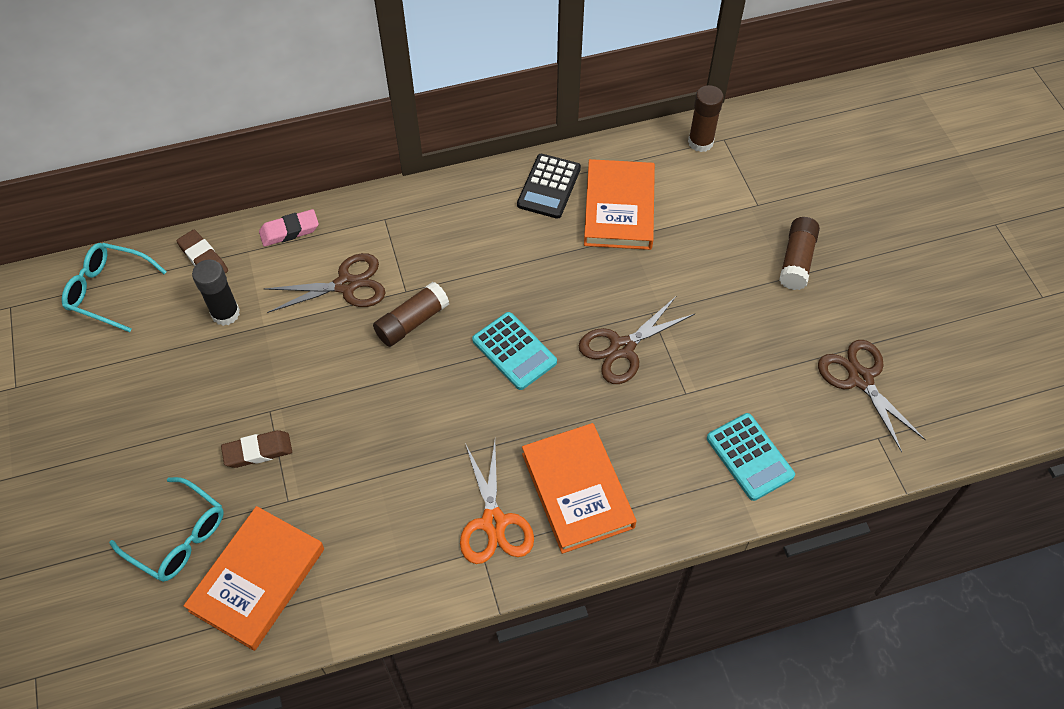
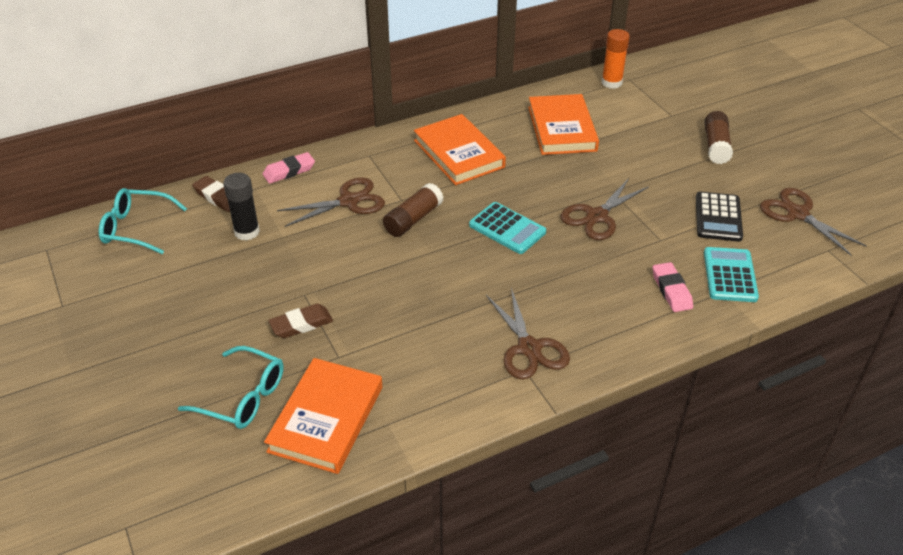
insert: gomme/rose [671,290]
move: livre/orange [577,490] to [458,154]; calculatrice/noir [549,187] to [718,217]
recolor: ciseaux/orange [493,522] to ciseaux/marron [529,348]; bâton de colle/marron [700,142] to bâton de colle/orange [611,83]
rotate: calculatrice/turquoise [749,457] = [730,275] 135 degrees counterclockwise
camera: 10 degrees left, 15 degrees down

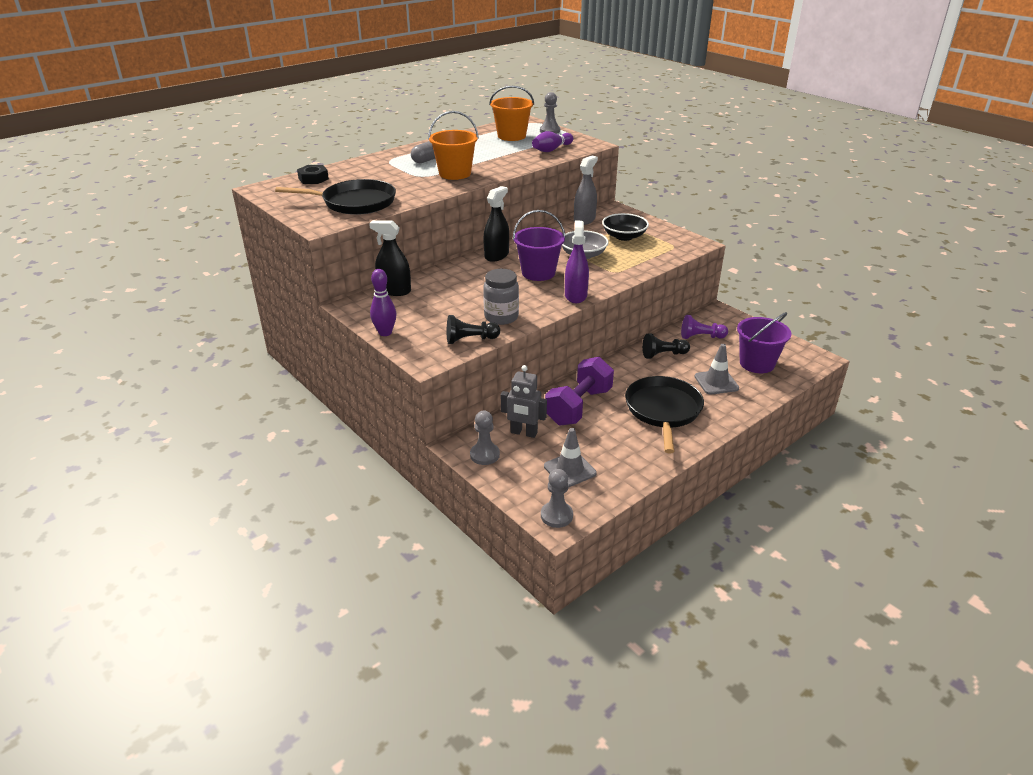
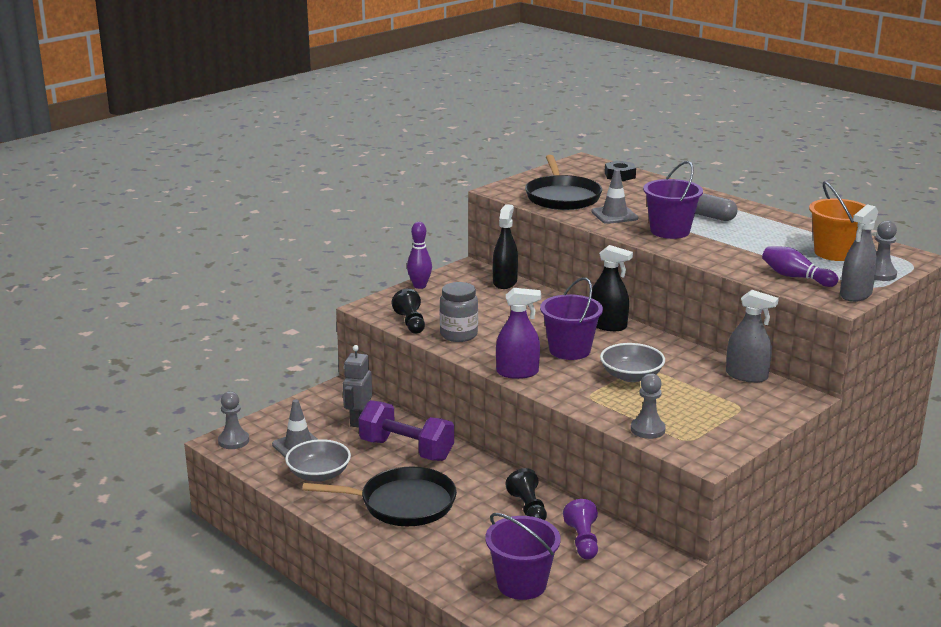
delete: bol/noir [624,236]
insert: bol/gris [319,474]; vaporisateur/gris [855,294]
move: cône de chantier/gris [716,382] to [614,215]; pion/gris [484,455] to [647,429]
recolor: seau/orange [455,174] to seau/violet [670,231]
camera: 85 degrees right, 10 degrees down

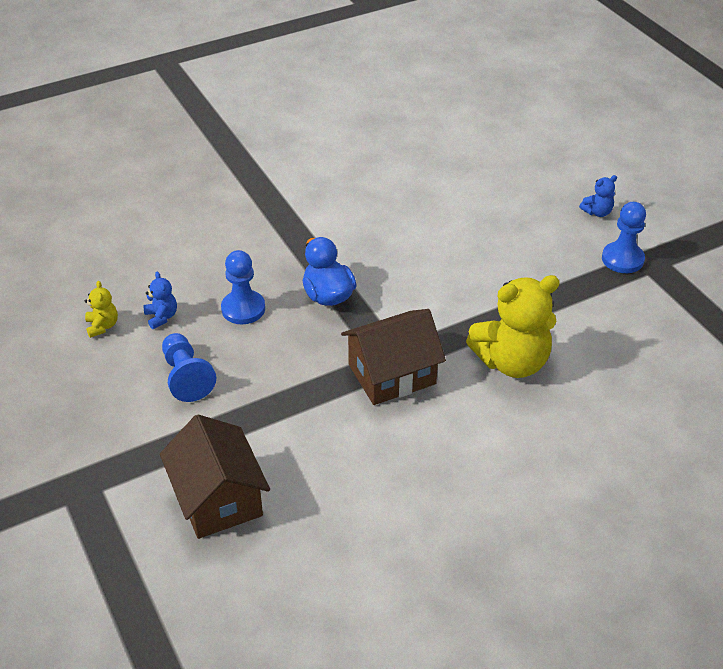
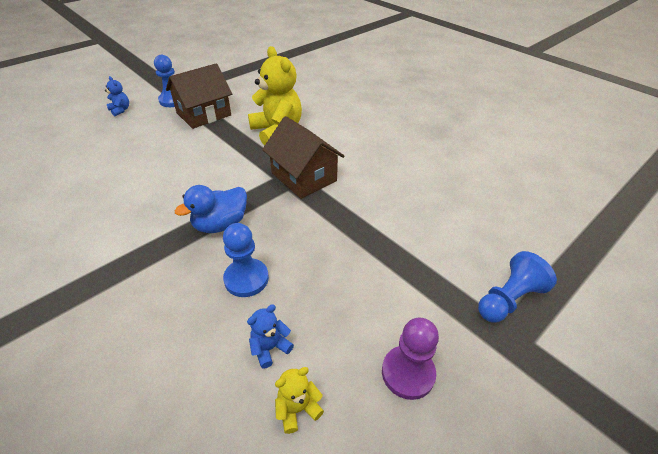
insert: pion/violet [408,373]
move: maison/marron [218,498] to [204,114]; pion/bleu [186,377] to [508,299]
camera: 105 degrees left, 0 degrees up

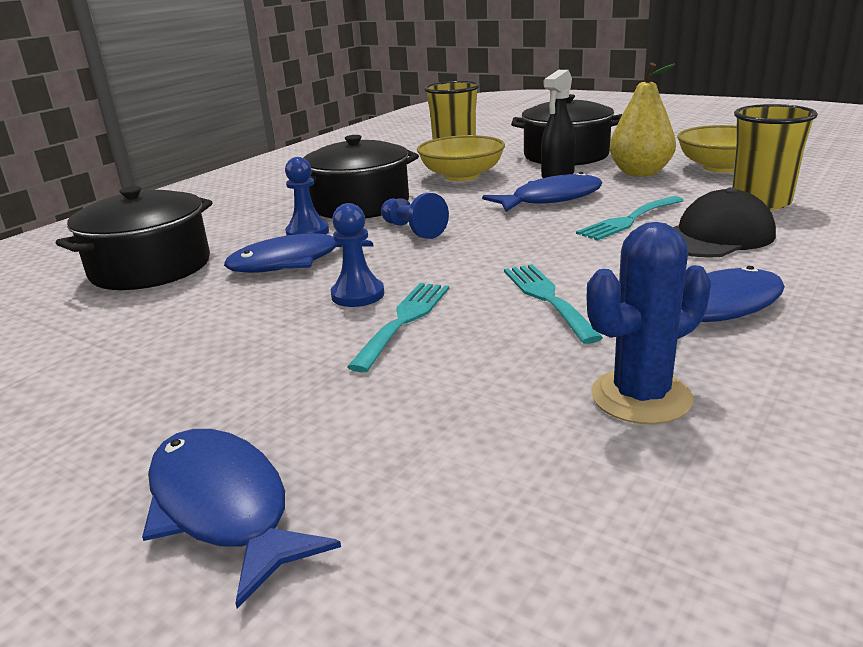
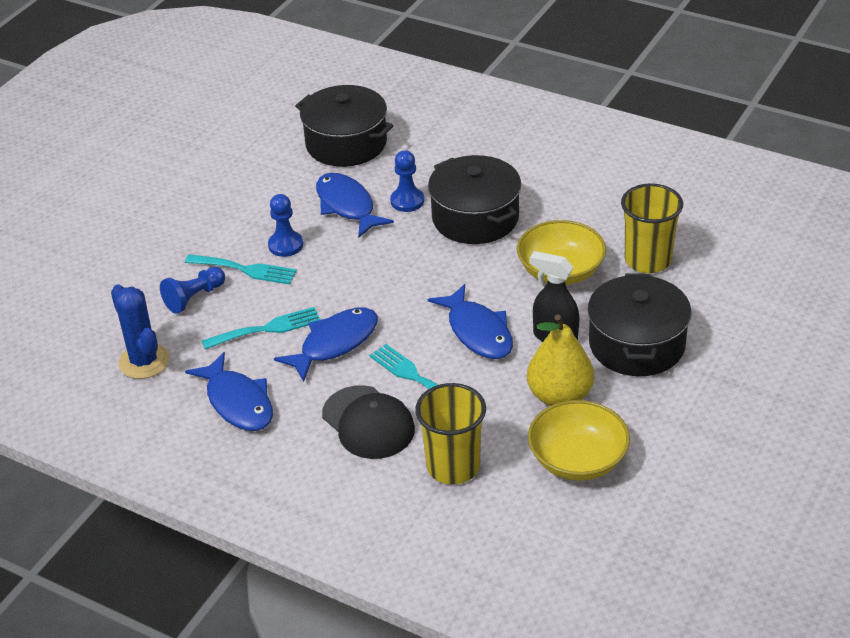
move: pion/bleu [413,230] to [194,298]; poisson/bleu [223,507] to [335,343]
camera: 85 degrees right, 15 degrees up

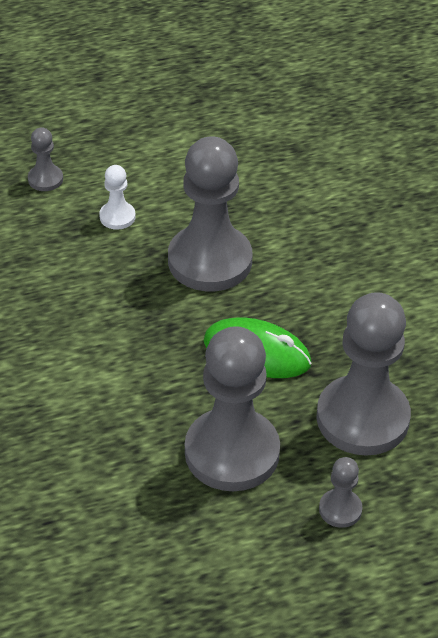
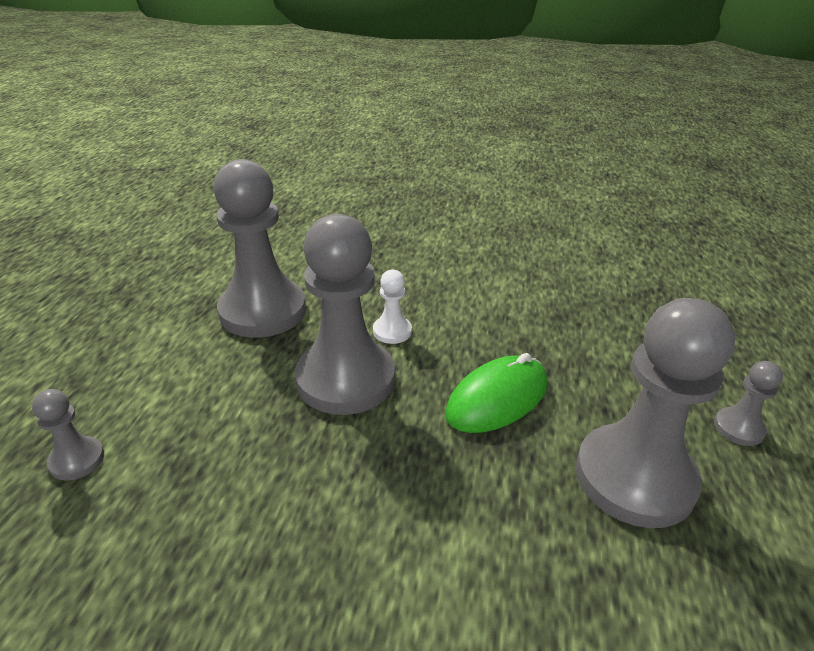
move: pion/gris [362,418] to [263,311]; pion/blanc [117,217] to [392,331]
camera: 60 degrees left, 10 degrees down

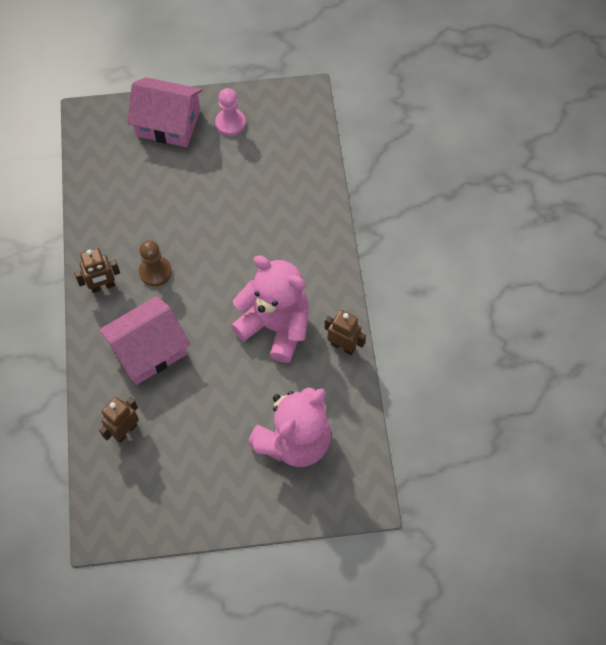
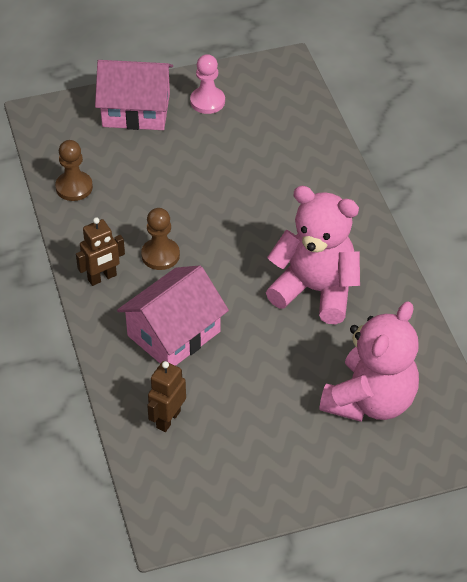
delete: robot/marron [343,346]
insert: pion/marron [74,187]
camera: 10 degrees left, 15 degrees down

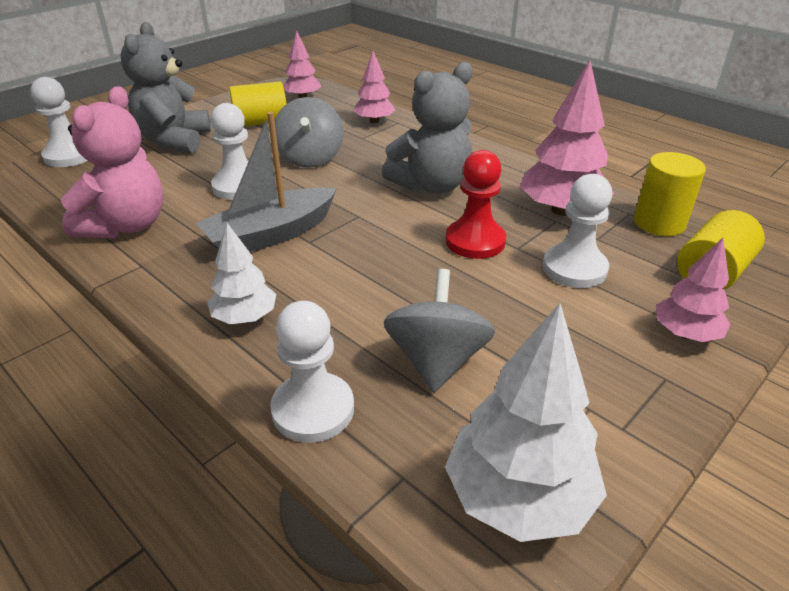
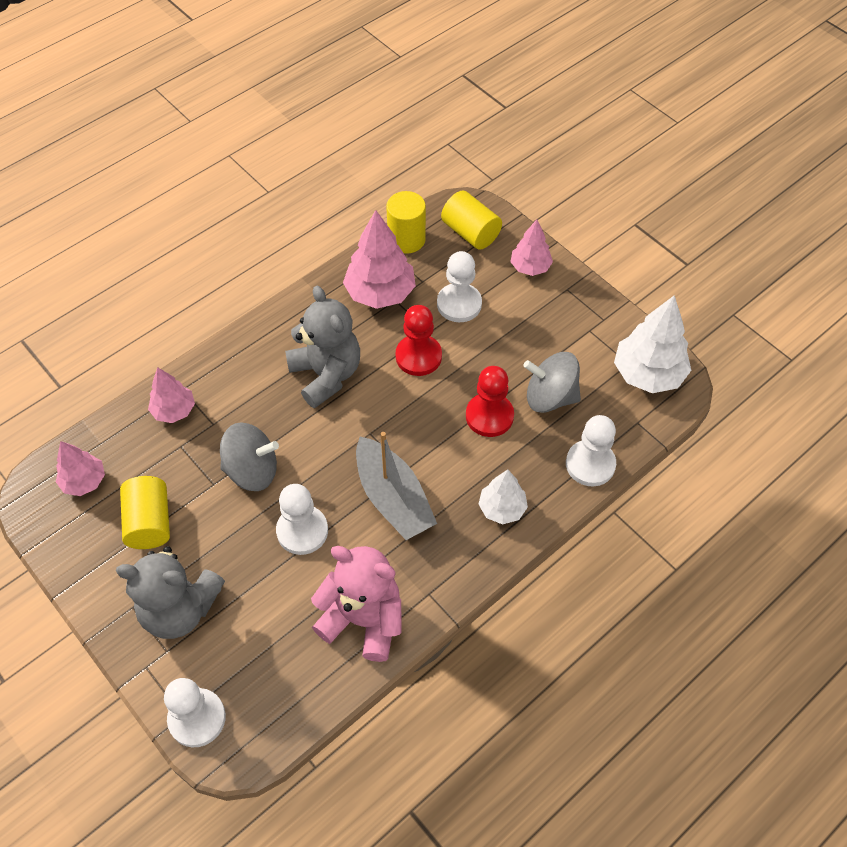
insert: pion/rouge [489,416]
camera: 85 degrees left, 20 degrees up

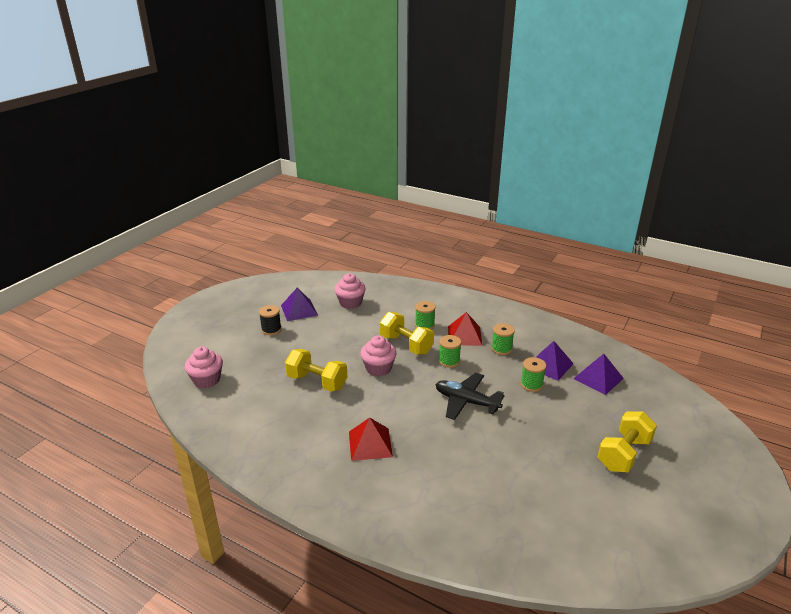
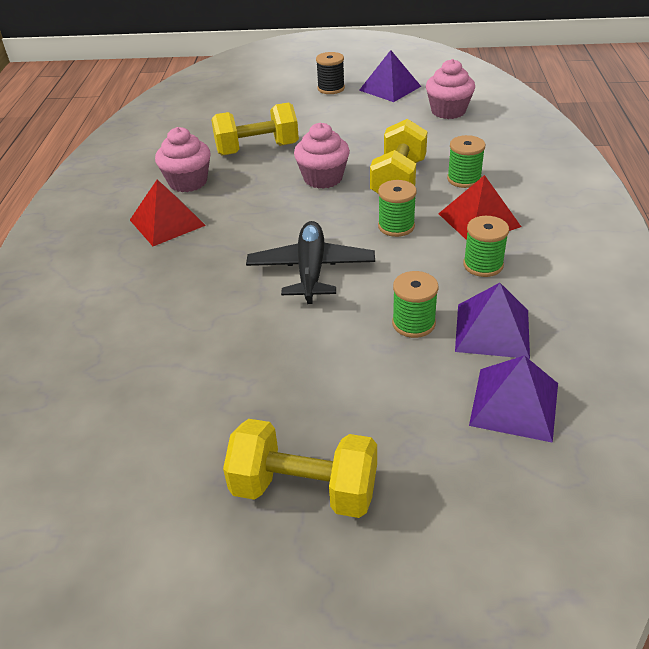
move: muffin/rose [206,380] to [188,182]
rotate: haltère/jaune [317,382] = [257,149] 75 degrees clockwise
camera: 65 degrees right, 10 degrees up

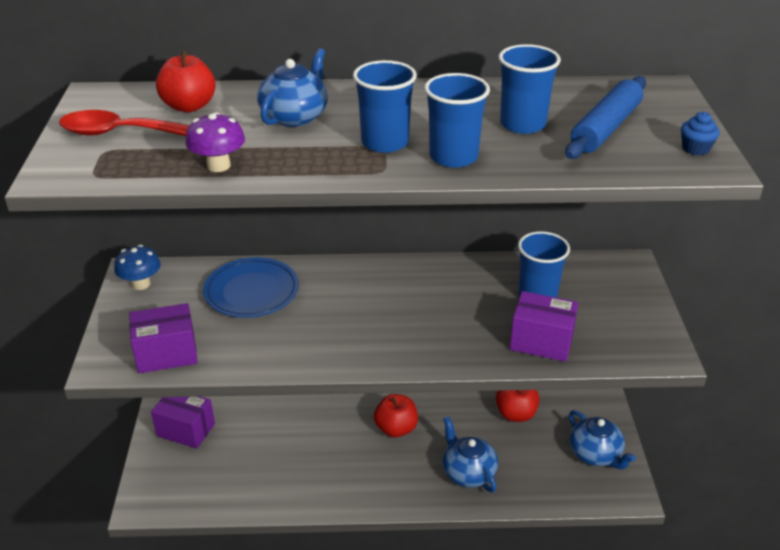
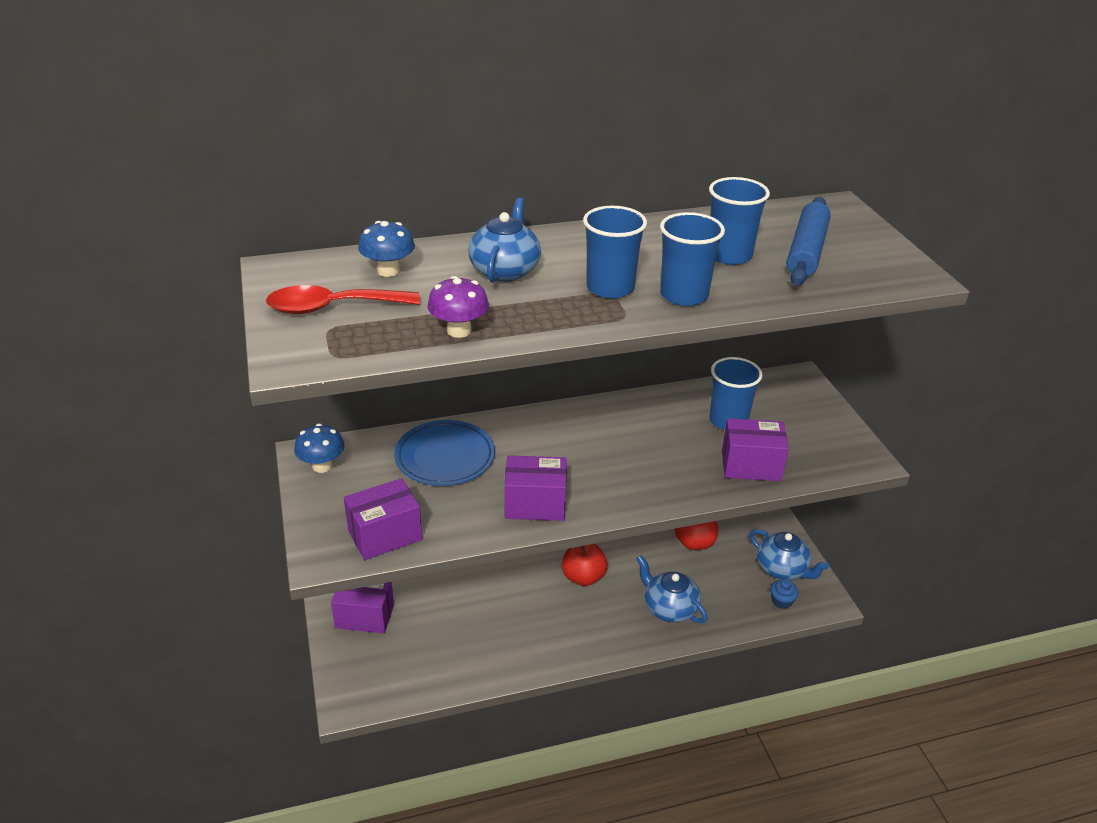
insert: boîte/violet [535,504]
move: muffin/bleu [695,148] to [781,601]
replace: pomme/rouge [189,106] to champignon/bleu [388,271]
camera: 15 degrees left, 0 degrees up

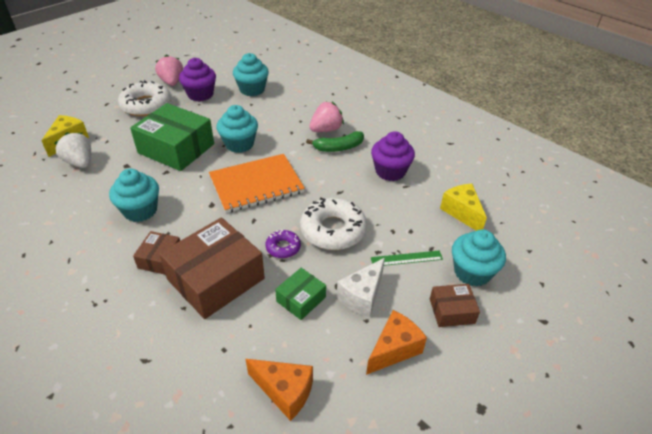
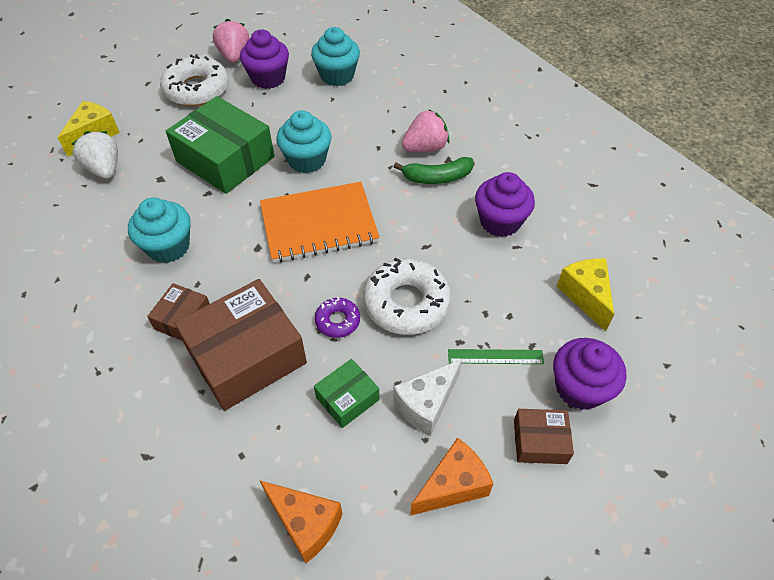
recolor: muffin/turquoise [472,272] to muffin/violet [579,388]
camera: 10 degrees right, 10 degrees up

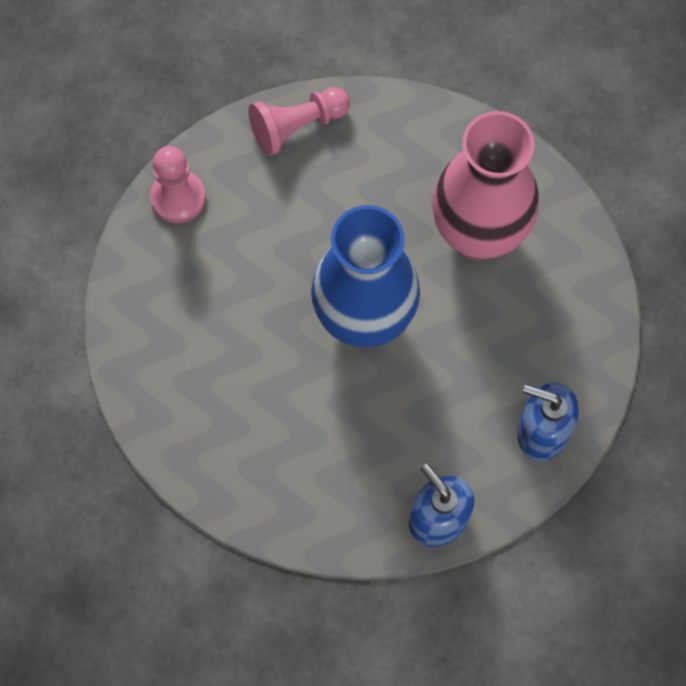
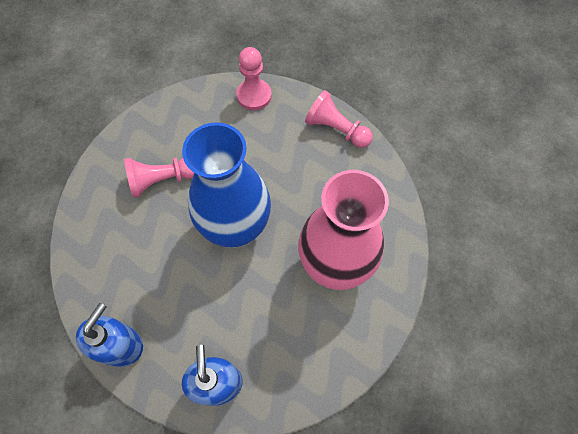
insert: pion/rose [162,180]
camera: 60 degrees right, 5 degrees down

